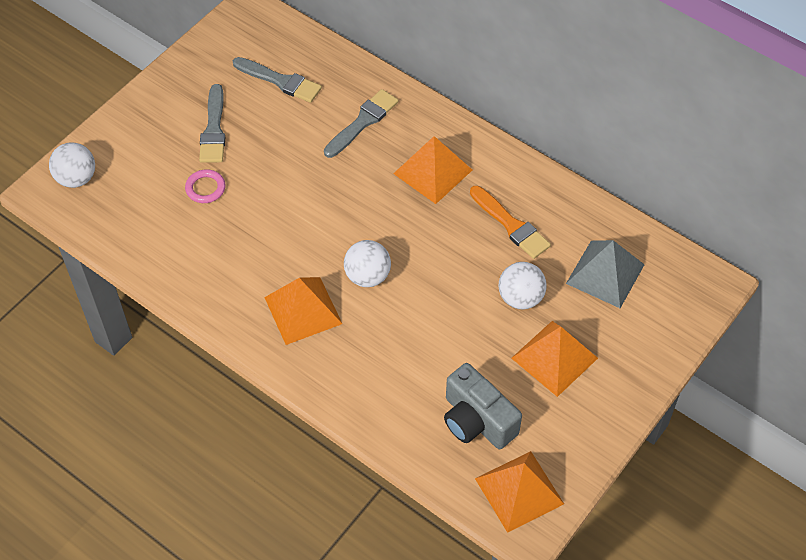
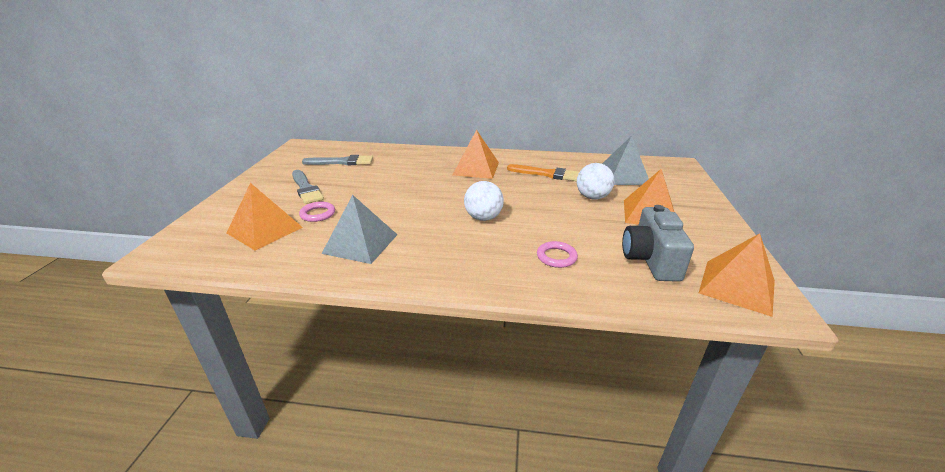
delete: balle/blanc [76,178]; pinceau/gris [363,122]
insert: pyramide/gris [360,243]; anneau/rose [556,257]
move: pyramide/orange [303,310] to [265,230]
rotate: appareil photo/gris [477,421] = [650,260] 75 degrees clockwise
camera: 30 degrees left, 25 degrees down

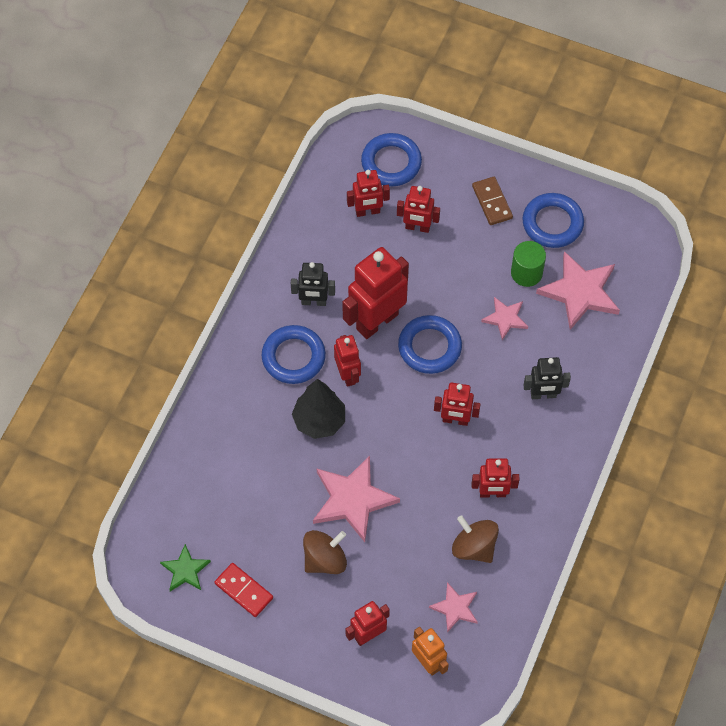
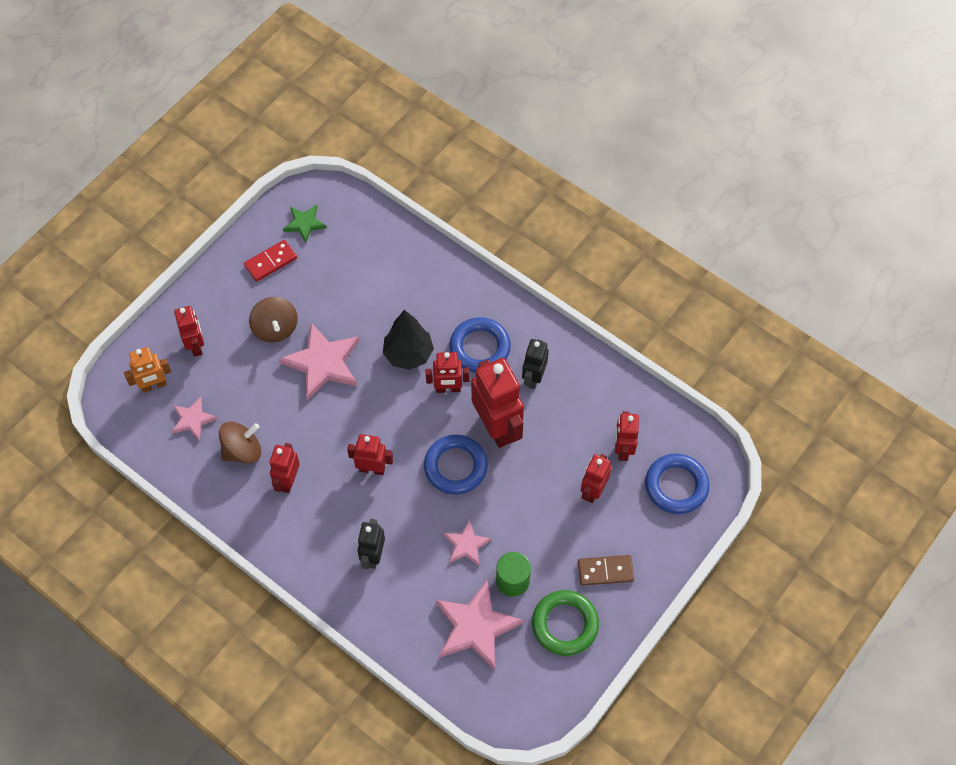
recolor: anneau/bleu [552,223] to anneau/vert [565,624]
rotate: robot/rouge [455,420] = [372,469] 75 degrees clockwise
camera: 105 degrees right, 0 degrees up

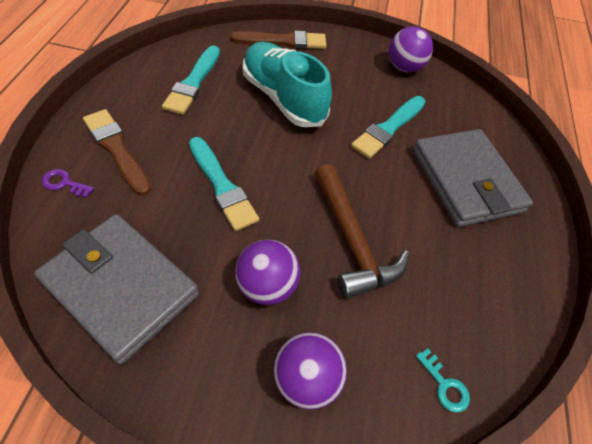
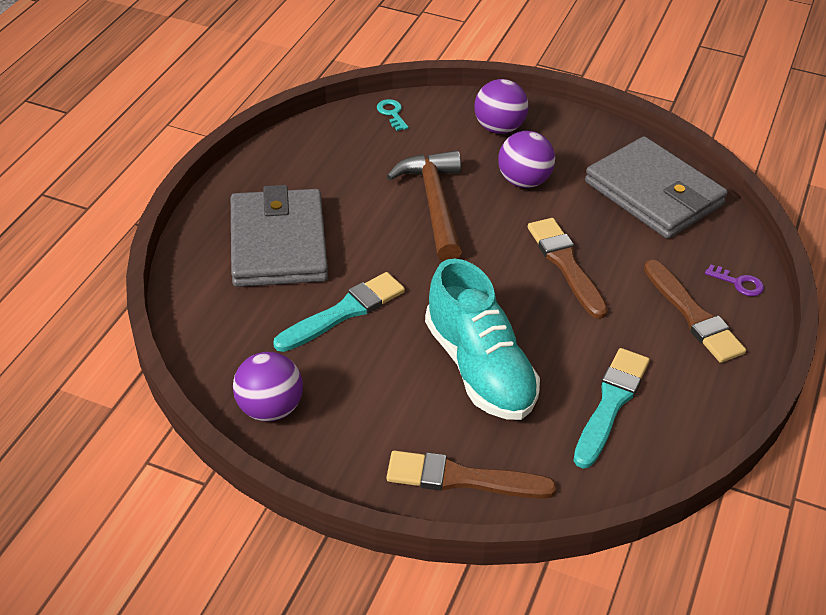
recolor: pinceau/turquoise [222,186] to pinceau/marron [566,264]
camera: 165 degrees left, 10 degrees down

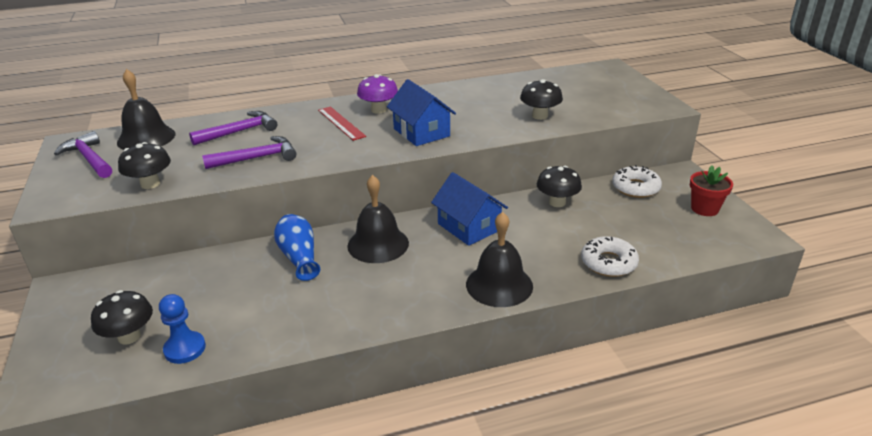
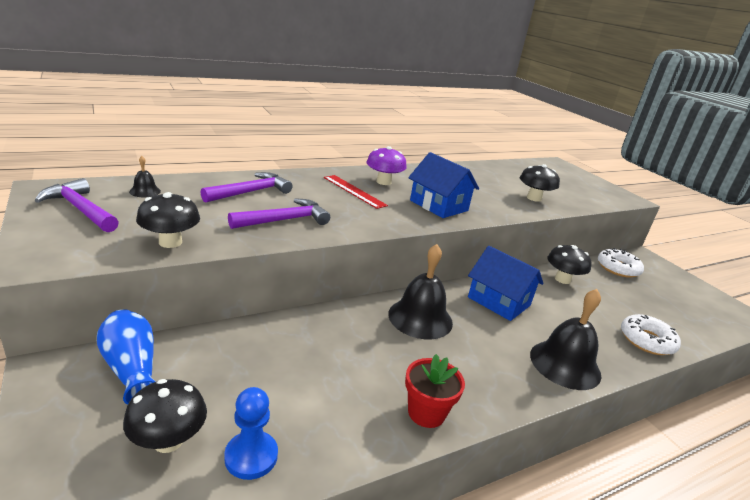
move: vase/bleu [299,257] to [131,368]; pot de fleurs/rouge [704,209] to [426,412]
resize: cloche/noir [146,138] = [145,191] x0.46
camera: 15 degrees left, 5 degrees down

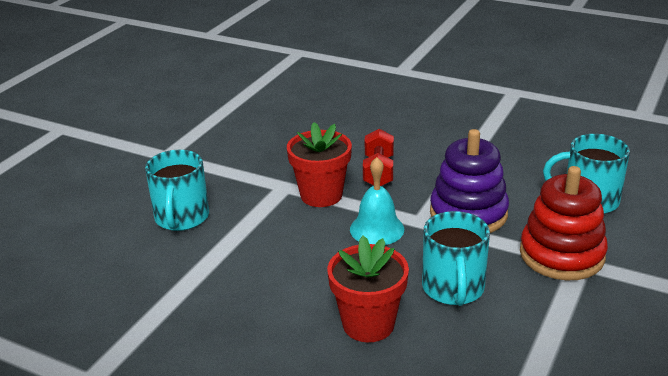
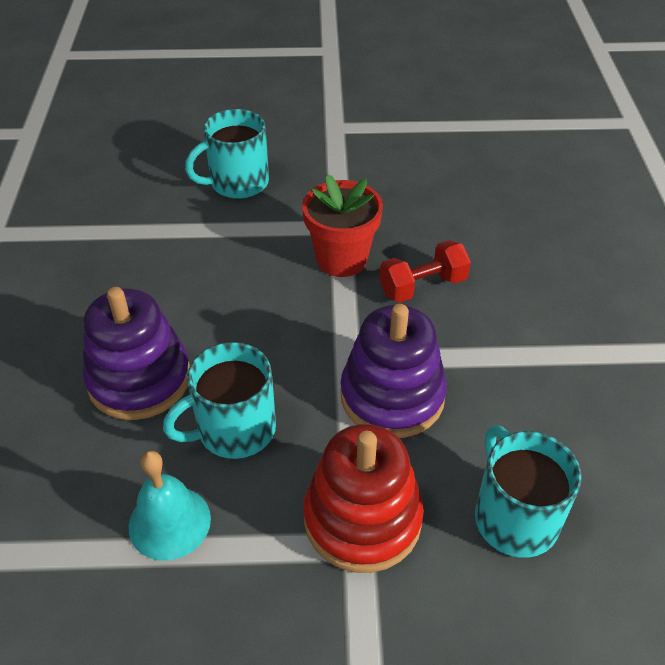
move: cloche/turquoise [377,229] to [169,522]
replace: pot de fleurs/rouge [368,324] to jouet à empiler/violet [139,379]
camera: 60 degrees right, 15 degrees up

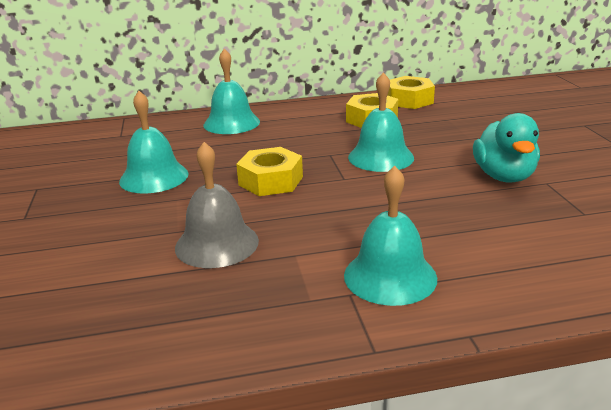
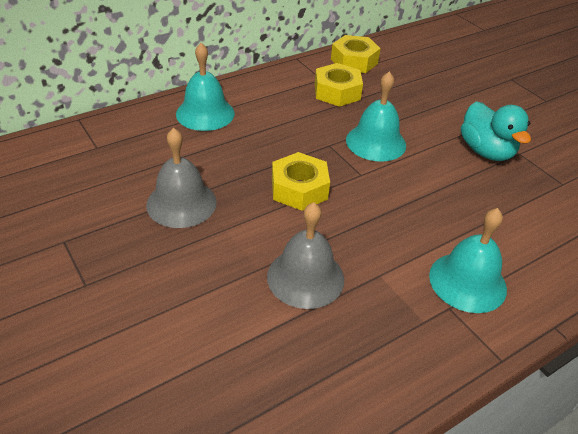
recolor: cloche/turquoise [154,177] to cloche/gris [181,203]
camera: 25 degrees left, 15 degrees up

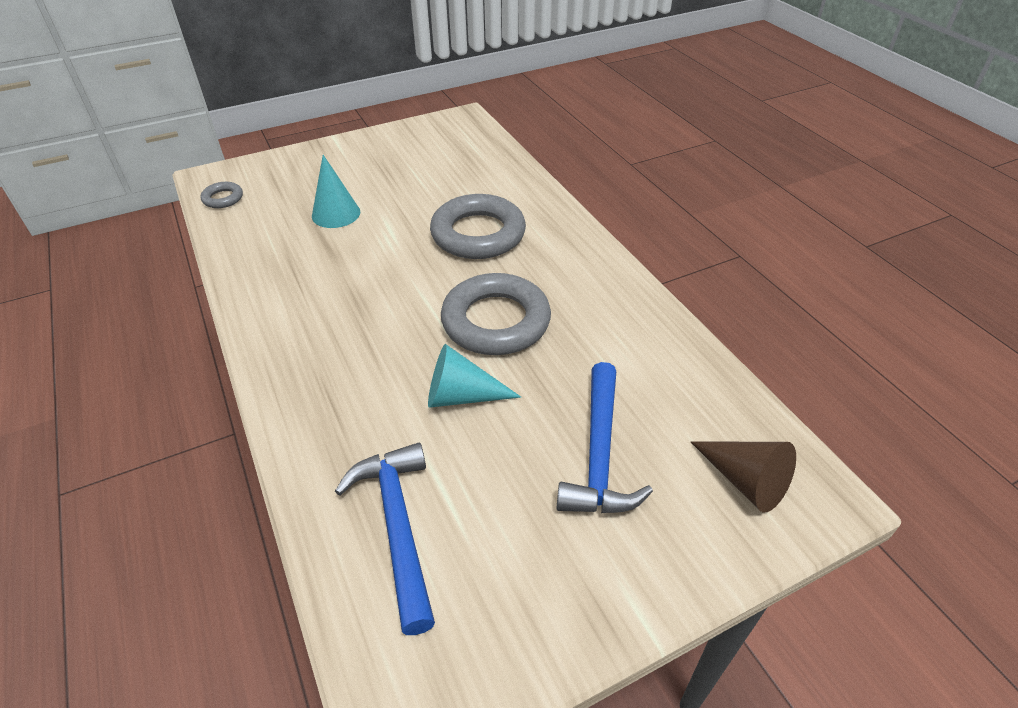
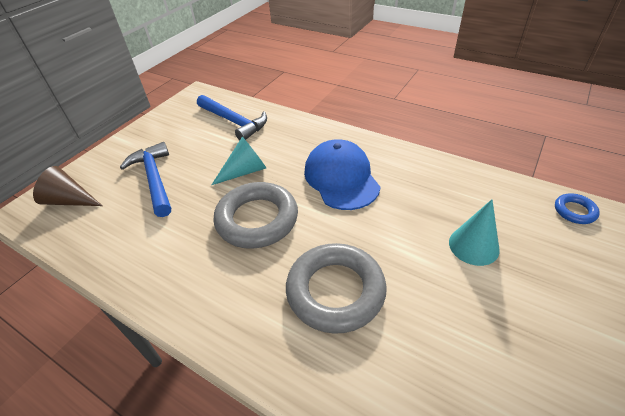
insert: casquette/bleu [341,178]
recolor: anneau/gris [223,198] to anneau/bleu [574,211]
camera: 150 degrees right, 0 degrees up

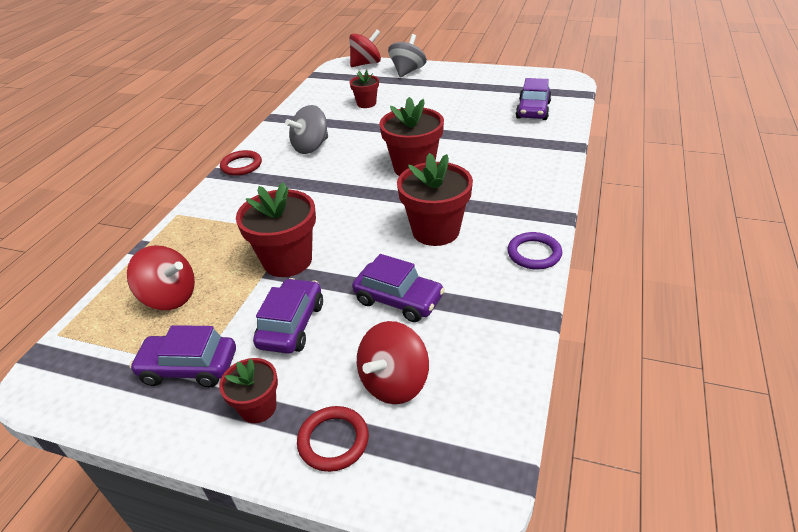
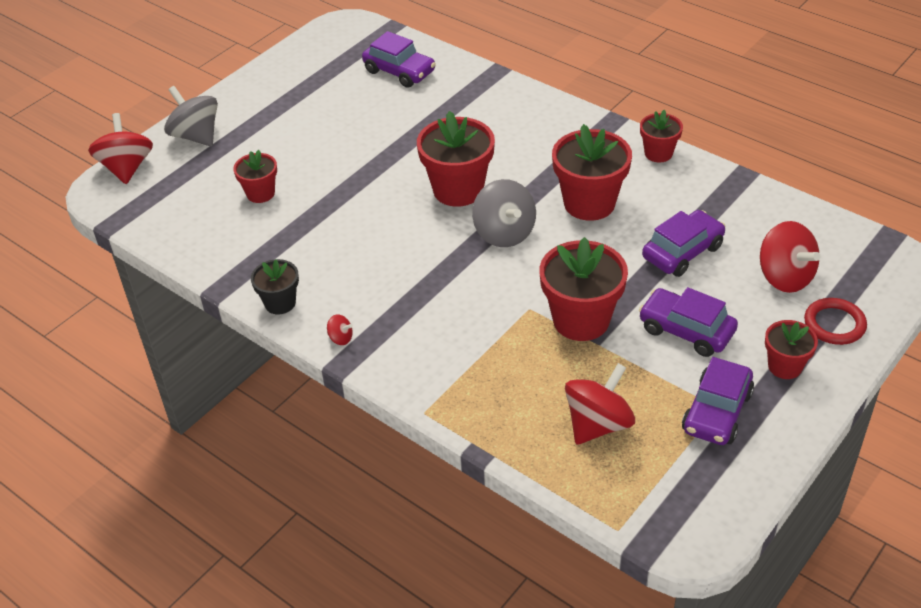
insert: pot de fleurs/noir [280,303]
move: toupie/gris [311,147] to [504,233]
replace: anneau/rouge [241,165] to toupie/rouge [340,338]; anneau/violet [534,253] to pot de fleurs/rouge [658,153]
camera: 70 degrees left, 5 degrees up

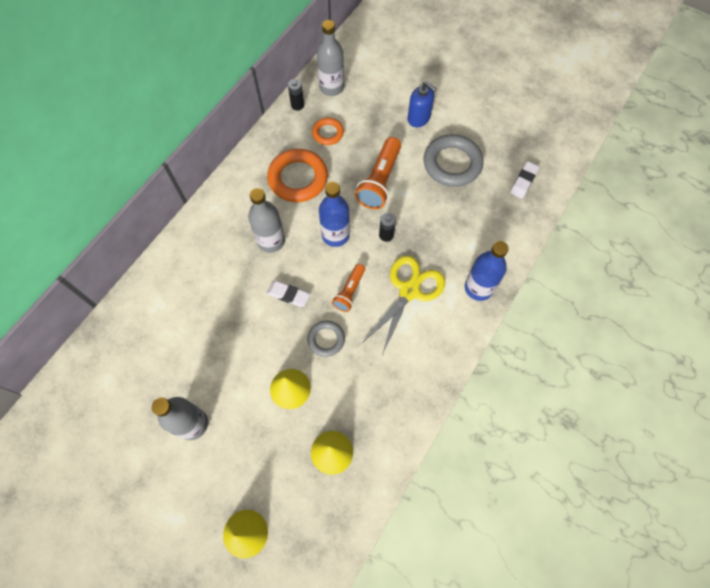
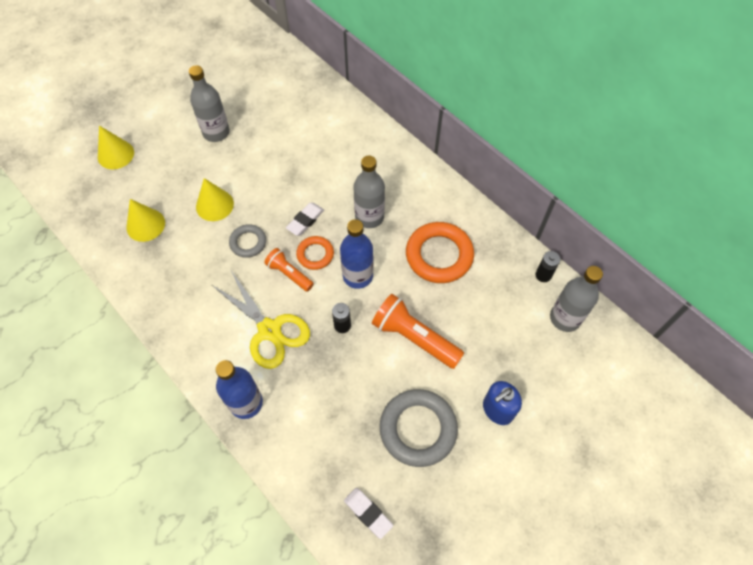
move: anneau/orange [328,133] to [315,254]
camera: 105 degrees right, 5 degrees down

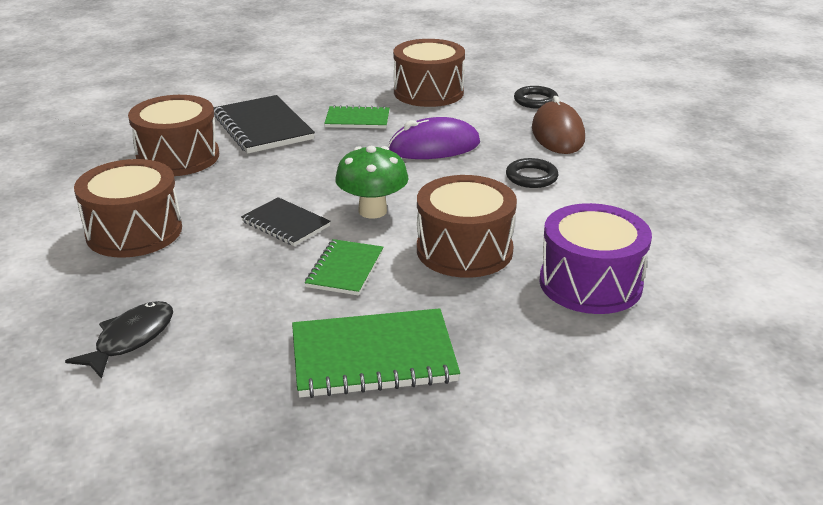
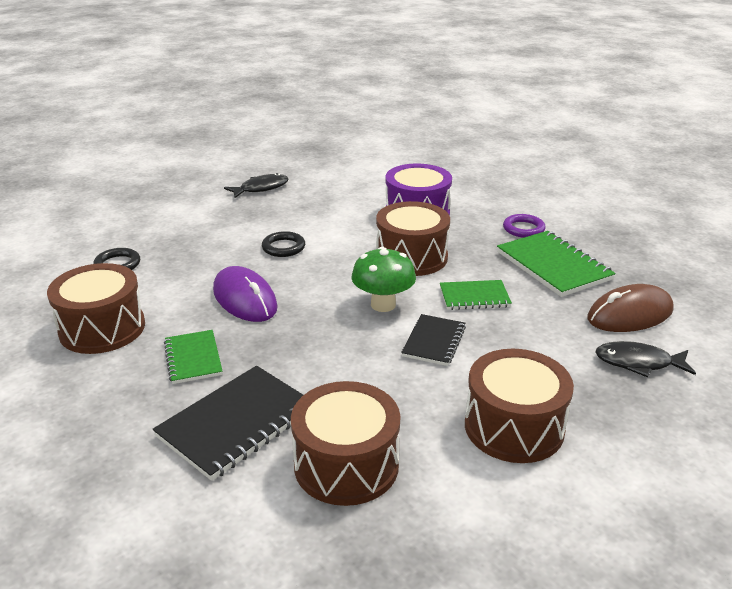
insert: poisson/noir [261,188]; anneau/violet [523,229]
move: souris/marron [557,134] to [630,314]
camera: 110 degrees left, 0 degrees up

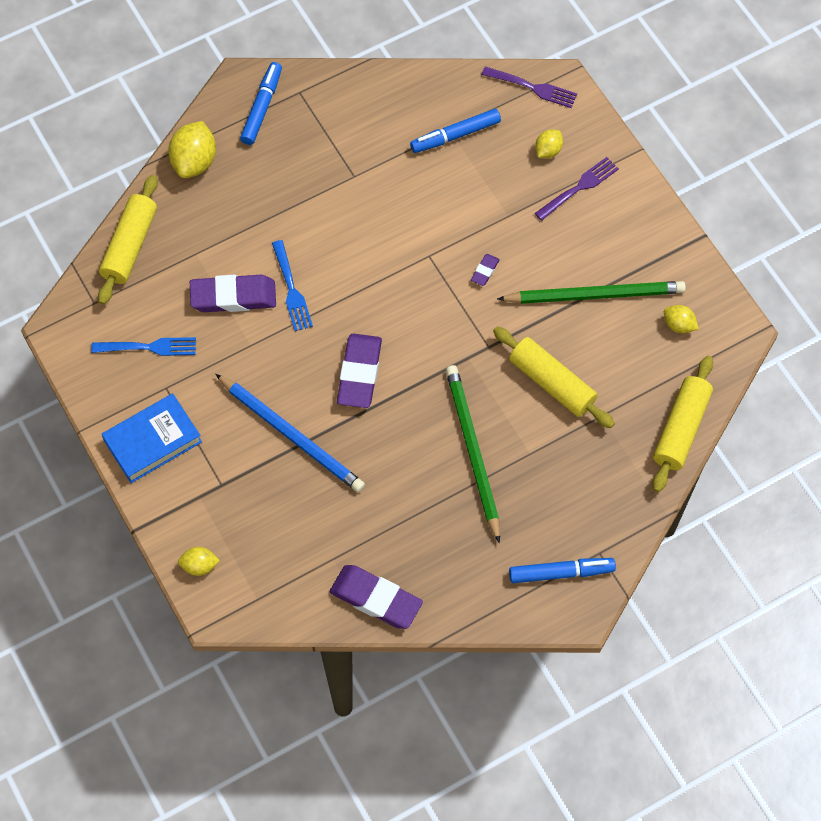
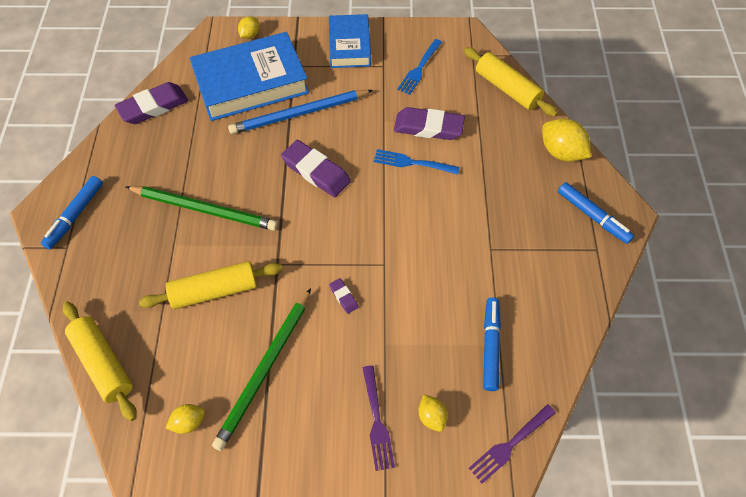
insert: livre/bleu [251,83]
rotate: gomme/violet [233,297] = [428,127] 75 degrees clockwise
camera: 120 degrees right, 5 degrees down

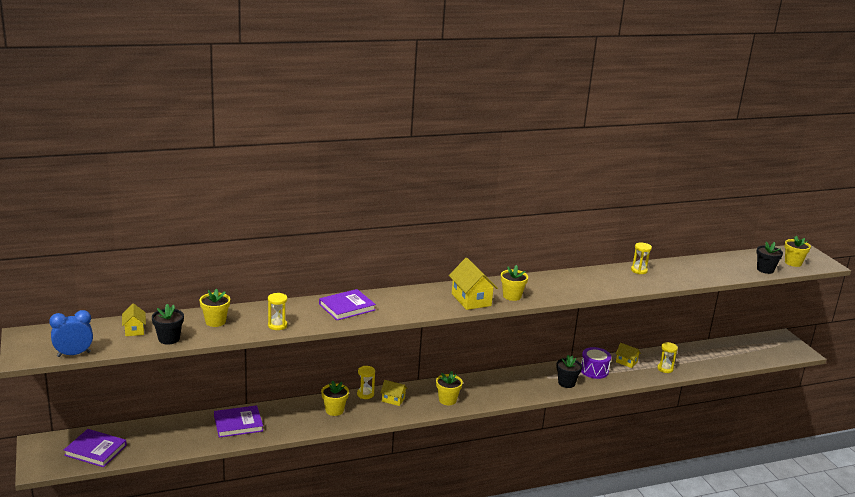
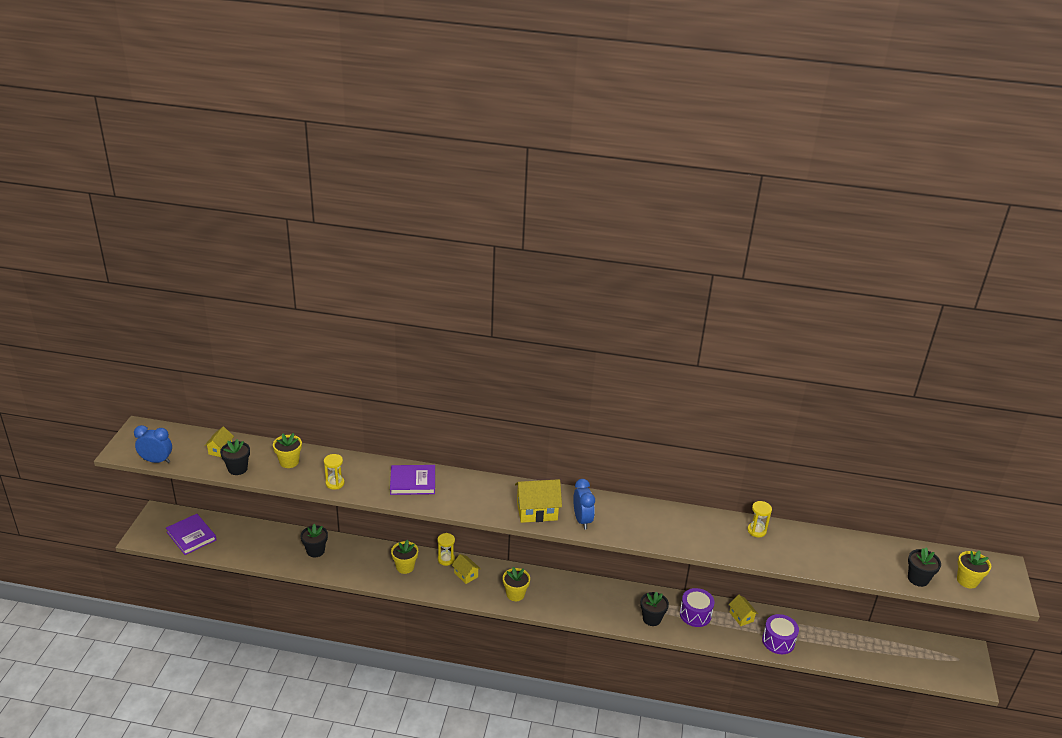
replace: livre/violet [238,424] to pot de fleurs/noir [315,551]; pot de fleurs/jaune [512,296] to réveil/bleu [582,520]; sablier/jaune [665,369] to tambour/violet [778,641]
rotate: maison/jaune [471,300] = [537,511] 75 degrees clockwise
camera: 30 degrees right, 10 degrees up

